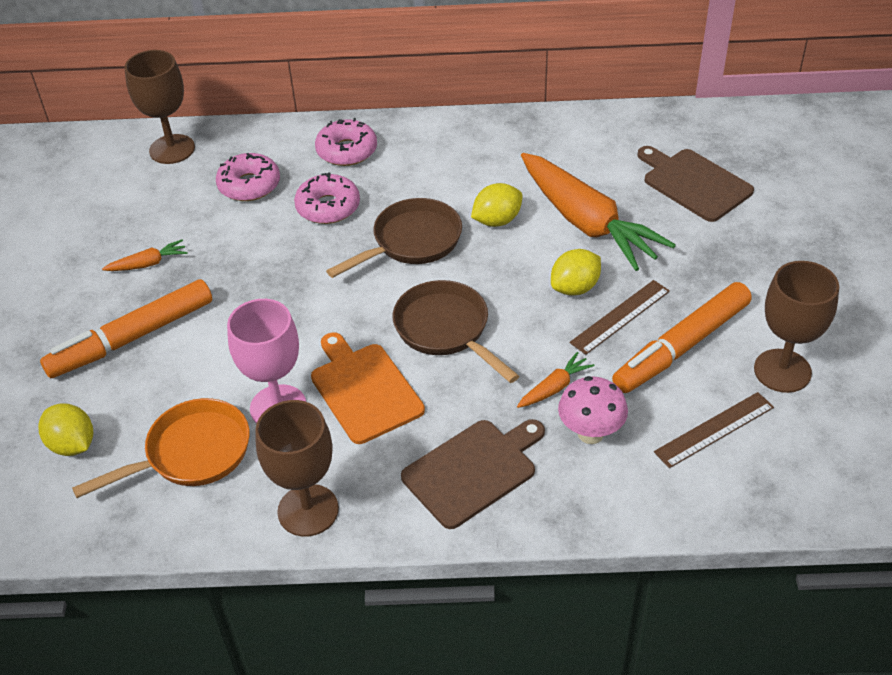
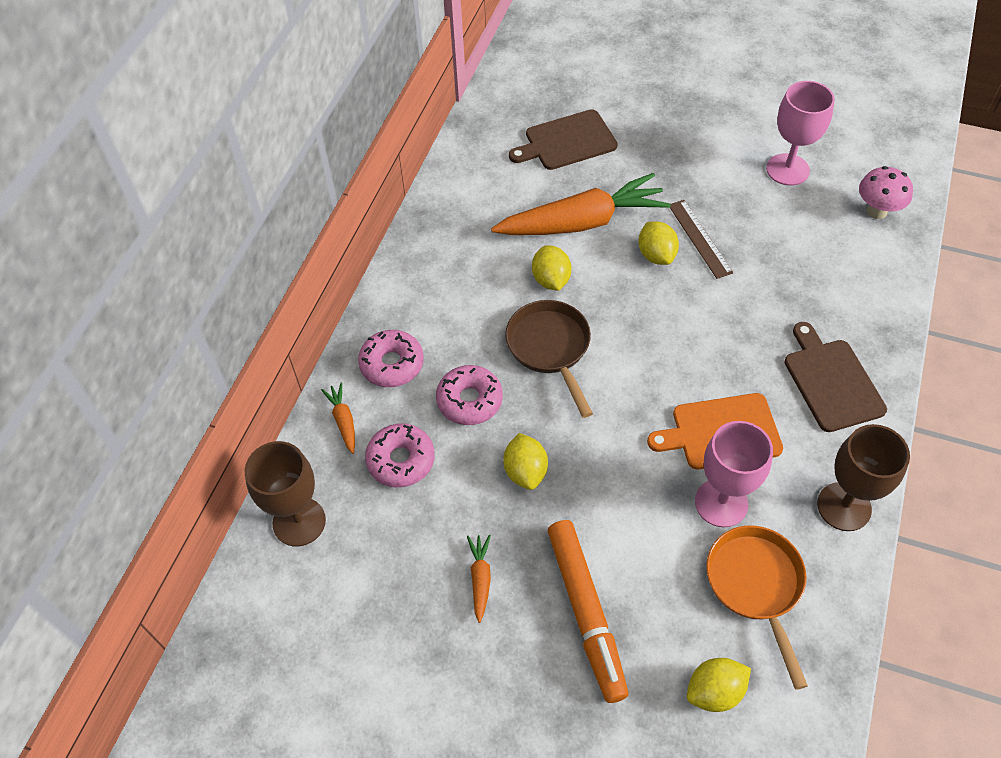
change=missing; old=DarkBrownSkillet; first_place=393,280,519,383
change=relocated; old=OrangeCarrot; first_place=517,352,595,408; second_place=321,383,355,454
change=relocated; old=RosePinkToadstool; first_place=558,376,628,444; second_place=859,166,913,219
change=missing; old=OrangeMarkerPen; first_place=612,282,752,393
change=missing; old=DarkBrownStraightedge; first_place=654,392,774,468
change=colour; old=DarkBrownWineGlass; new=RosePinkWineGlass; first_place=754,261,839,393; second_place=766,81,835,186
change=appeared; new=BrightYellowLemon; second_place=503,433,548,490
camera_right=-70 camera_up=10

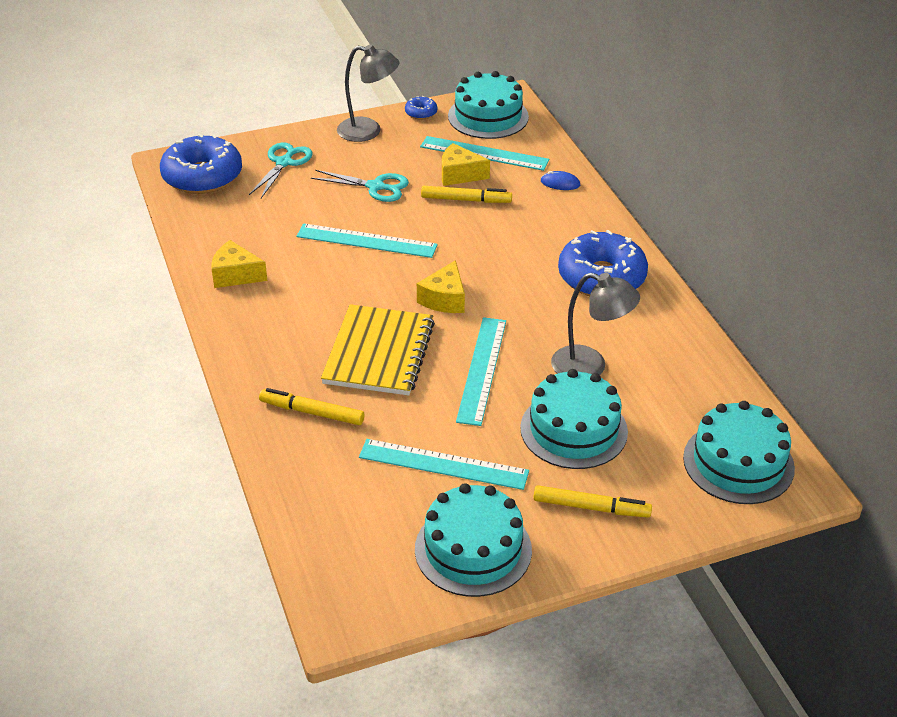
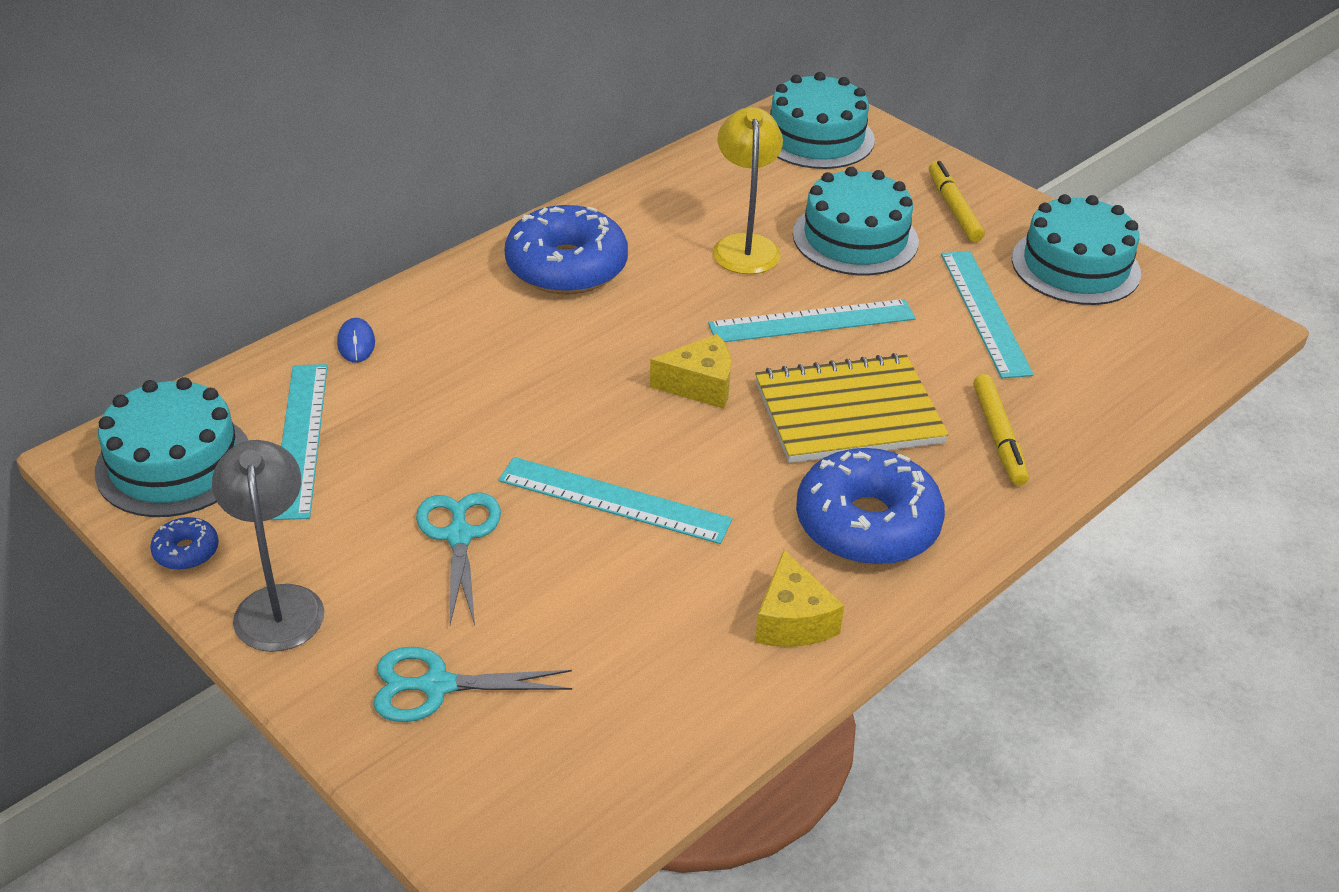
change=relocated; old=CobaltDonut; first_place=160,133,242,194; second_place=796,448,945,565
change=spun; old=TurquoiseStraightedge; first_place=296,223,438,258; second_place=498,457,733,544; degrees=-60
change=missing; old=BrightYellowMarkerPen; first_place=421,186,512,203
change=missing; old=BrightYellowPieceOfCheese; first_place=442,143,490,186
change=colour; old=GrayDeskLamp; new=BrightYellowDeskLamp; first_place=551,273,640,375; second_place=713,107,783,274
camera_right=-115 camera_up=0

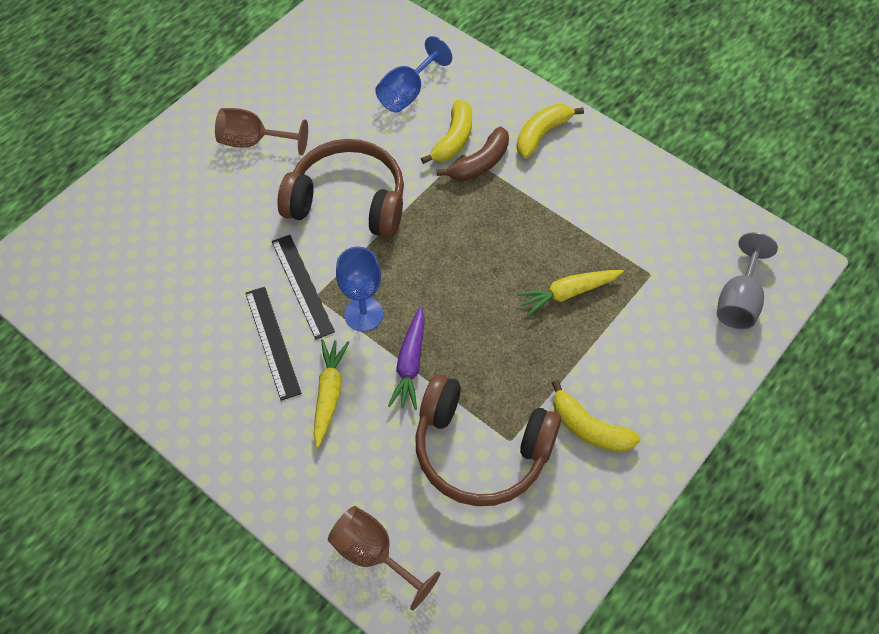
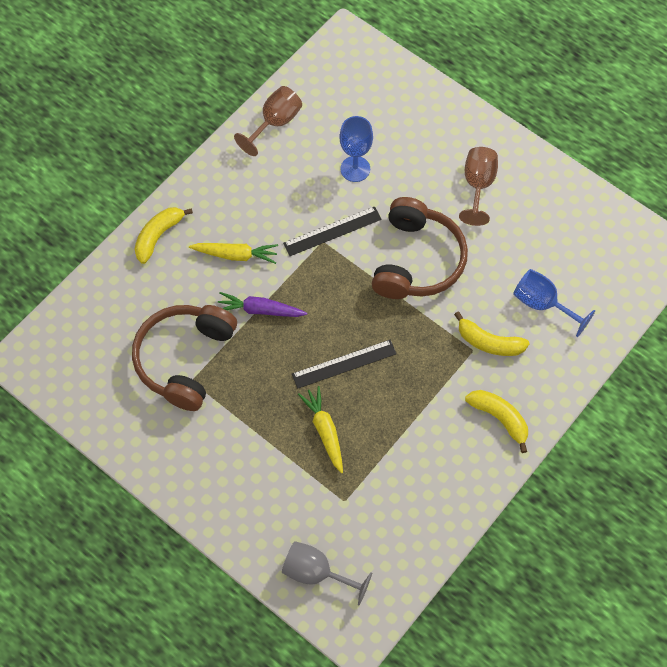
change=relocated; old=BlackStraightedge; first_place=245,287,302,401; second_place=292,340,397,389
change=relocated; old=DarkBrownWineGlass; first_place=328,506,441,611; second_place=234,86,302,156
change=relocated; old=CobaltWineGlass; first_place=336,247,383,332; second_place=339,116,373,182
change=missing; old=DarkBrownBananaFruit; first_place=437,127,509,181
change=relocated; old=BrightYellowBananaFruit; first_place=552,380,641,452; second_place=134,207,193,264
camera_right=90 camera_up=5

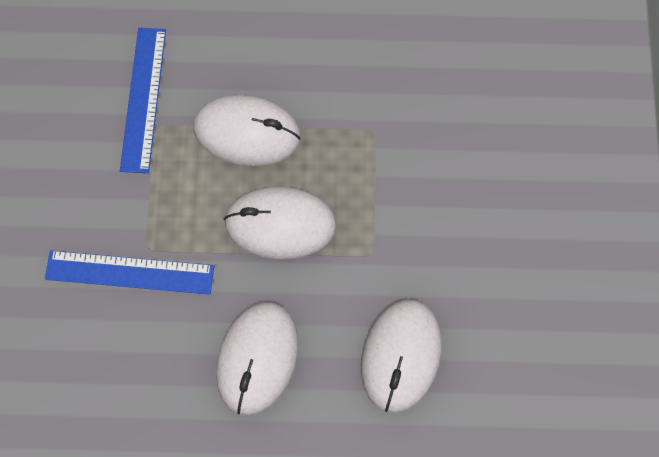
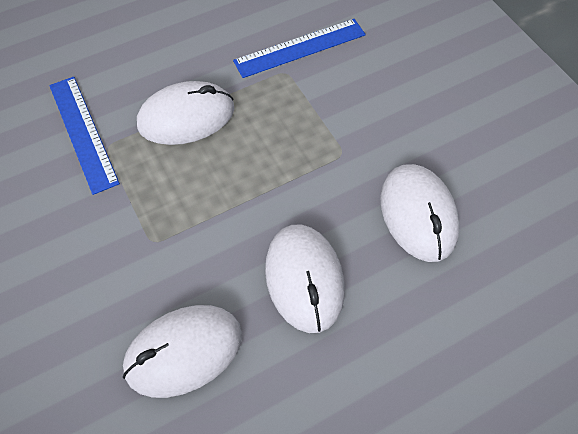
change=relocated; old=CobaltStraightedge; first_place=45,251,214,295; second_place=233,19,366,78
change=relocated; old=WhiteComputerMouse; first_place=224,187,336,259; second_place=123,305,242,398
camera_right=-30 camera_up=-10

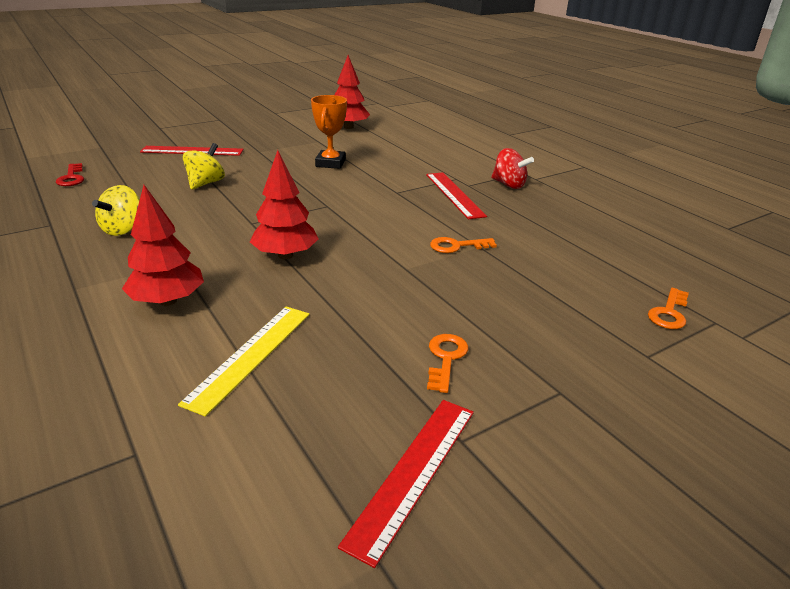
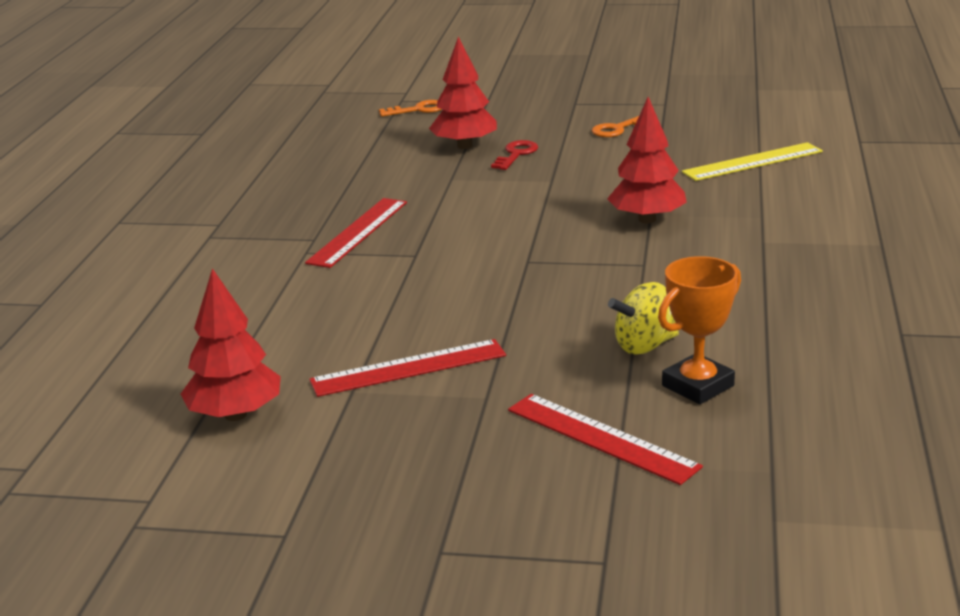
change=relocated; old=CrimsonLatchkey; first_place=56,163,84,186; second_place=491,140,538,170
change=missing; old=BrightYellowWhirligig; first_place=92,185,140,236
change=relocated; old=CrimsonFirTree; first_place=122,185,204,306; second_place=429,36,497,149
change=relocated; old=OrangeTrophy; first_place=311,95,347,169; second_place=658,256,741,404
change=relocated; old=CrimsonStraightedge; first_place=338,400,474,568; second_place=309,339,506,397
change=missing; old=OrangeLatchkey; first_place=430,237,497,253
change=missing; old=CrimsonWhirligig; first_place=491,148,534,189
camera_right=-135 camera_up=-5

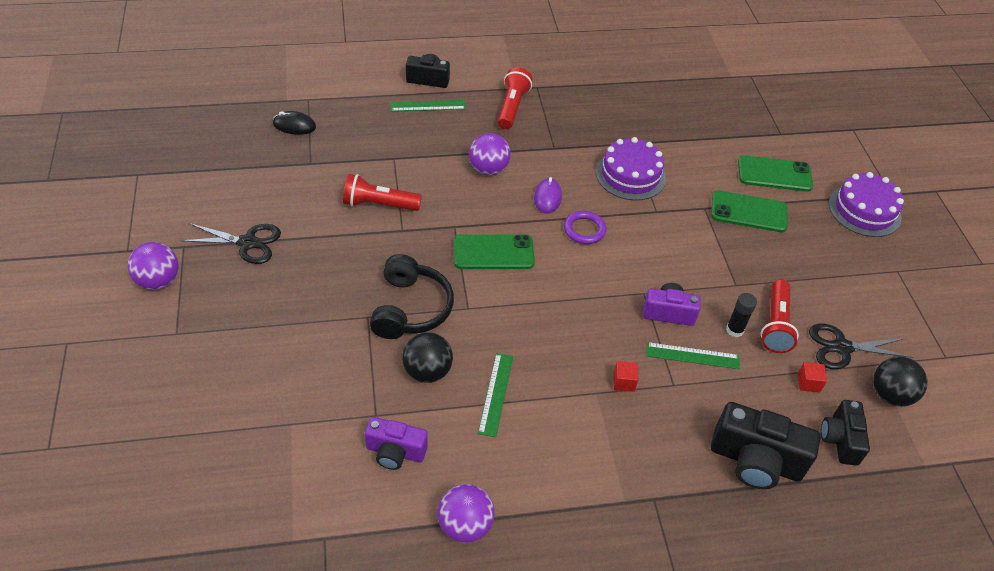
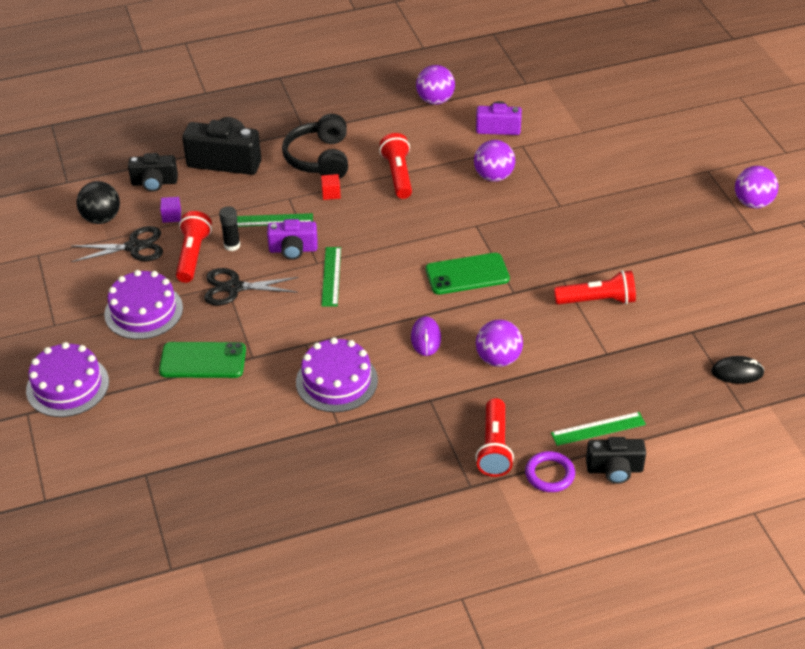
change=relocated; old=BlackScissors; first_place=180,223,281,264; second_place=204,268,299,305
change=relocated; old=BlackHeadphones; first_place=370,254,454,339; second_place=282,114,348,179
change=colour; old=BlackPlayBall; new=VioletPlayBall; first_place=402,332,453,383; second_place=474,140,515,182
change=relocated; old=LeafGreenStraightedge; first_place=478,353,513,437; second_place=321,247,341,306
change=relocated; old=VioletRing; first_place=564,211,607,244; second_place=525,451,575,492
change=missing; old=LeafGreenSmartphone; first_place=738,155,813,192
change=colour; old=CrimsonBlock; new=VioletBlock; first_place=798,362,827,393; second_place=160,197,181,223
change=spun; old=BlackCompactCamera; first_place=821,400,870,466; second_place=128,153,178,192; degrees=90
change=appeared; new=VioletCake; second_place=104,270,183,339
change=appeared; new=CrimsonPocketTorch; second_place=379,133,412,199
camera_right=175 camera_up=-5

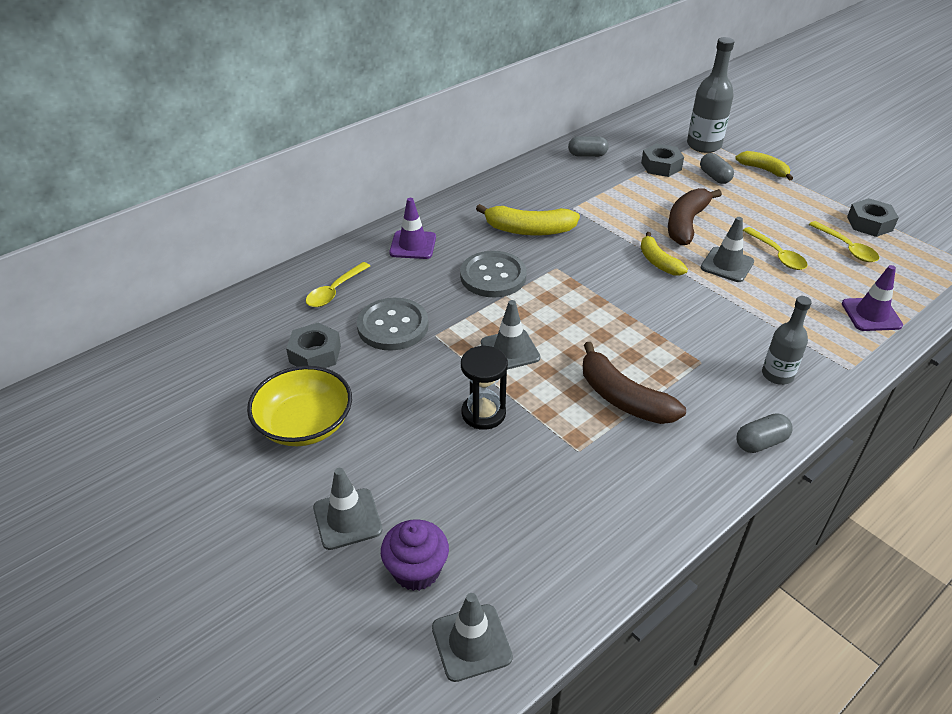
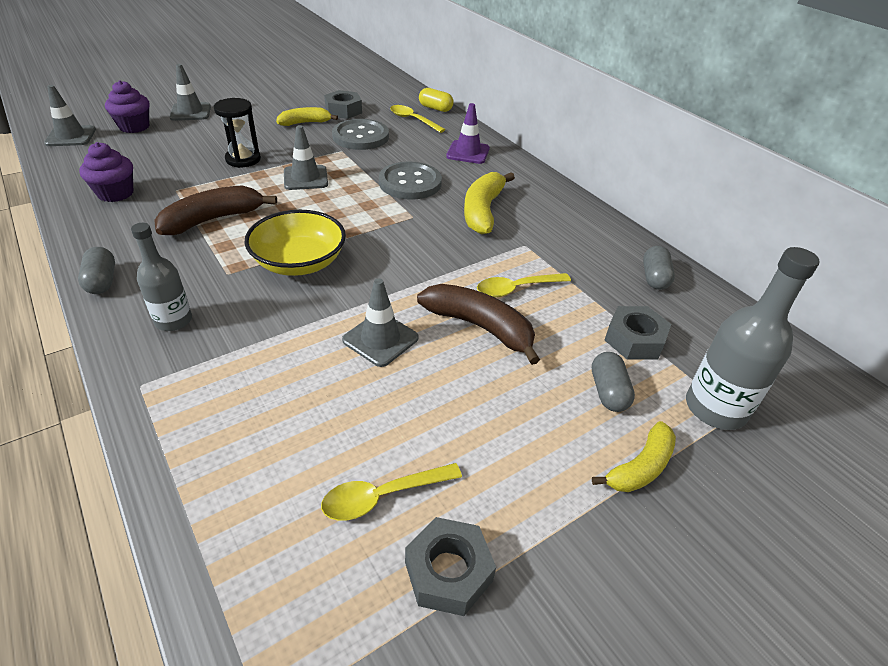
change=relocated; old=BrightYellowServingBowl; first_place=247,366,352,446; second_place=244,210,346,276
change=relocated; old=BrightYellowBananaFruit; first_place=641,232,688,276; second_place=276,107,338,126
change=spun; old=GrayPill; first_place=700,153,734,184; second_place=592,352,635,412; degrees=-75
change=relocated; old=BrightYellowSpoon; first_place=743,227,808,270; second_place=477,273,571,297
change=missing; old=VioletRoadCone; first_place=842,265,903,331
change=appeared; new=VioletMuffin; second_place=79,142,133,202
change=appeared; new=BrightYellowPill; second_place=419,88,454,112
camera_right=95 camera_up=0

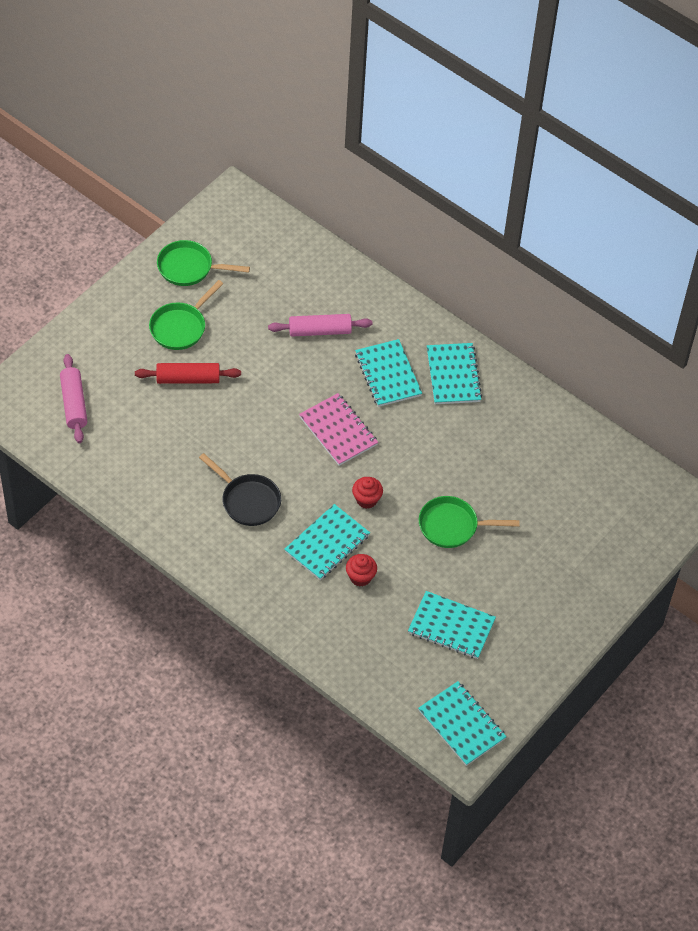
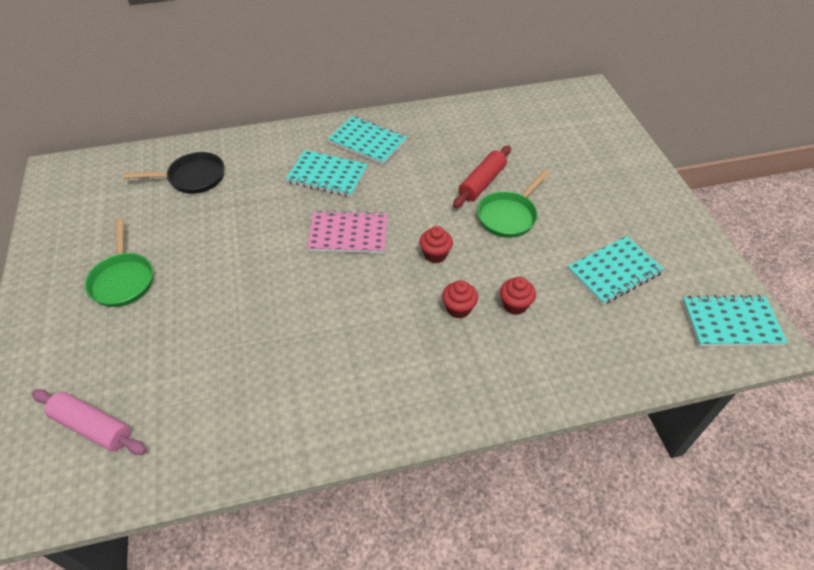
change=relocated; old=CrimsonRollingPin; first_place=135,363,241,384; second_place=453,145,511,208
change=missing; old=LeafGreenSkillet; first_place=157,240,250,286
change=relocated; old=BlackSkillet; first_place=199,453,281,526; second_place=123,152,224,194
change=missing; old=RosePinkRollingPin; first_place=268,314,372,336
change=exchanged; old=TurquoiseNotepad; new=CrimsonMuffin; first_place=284,504,370,580; second_place=442,280,478,319
camera_right=-50 camera_up=-5

